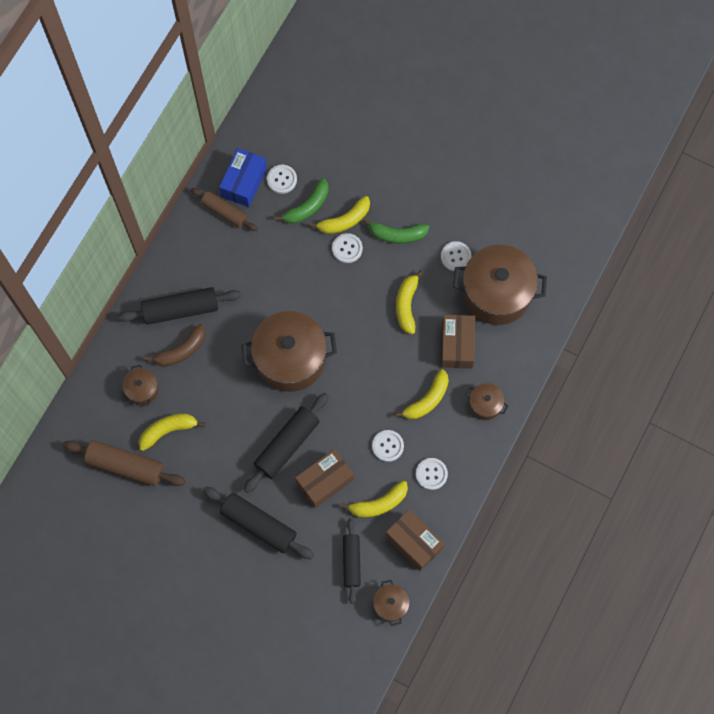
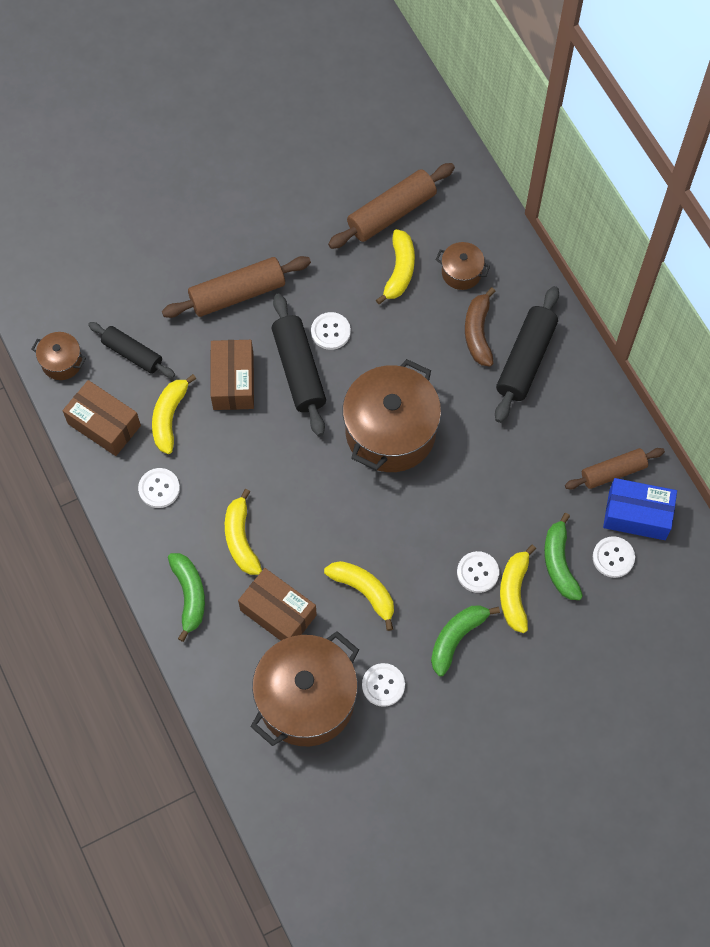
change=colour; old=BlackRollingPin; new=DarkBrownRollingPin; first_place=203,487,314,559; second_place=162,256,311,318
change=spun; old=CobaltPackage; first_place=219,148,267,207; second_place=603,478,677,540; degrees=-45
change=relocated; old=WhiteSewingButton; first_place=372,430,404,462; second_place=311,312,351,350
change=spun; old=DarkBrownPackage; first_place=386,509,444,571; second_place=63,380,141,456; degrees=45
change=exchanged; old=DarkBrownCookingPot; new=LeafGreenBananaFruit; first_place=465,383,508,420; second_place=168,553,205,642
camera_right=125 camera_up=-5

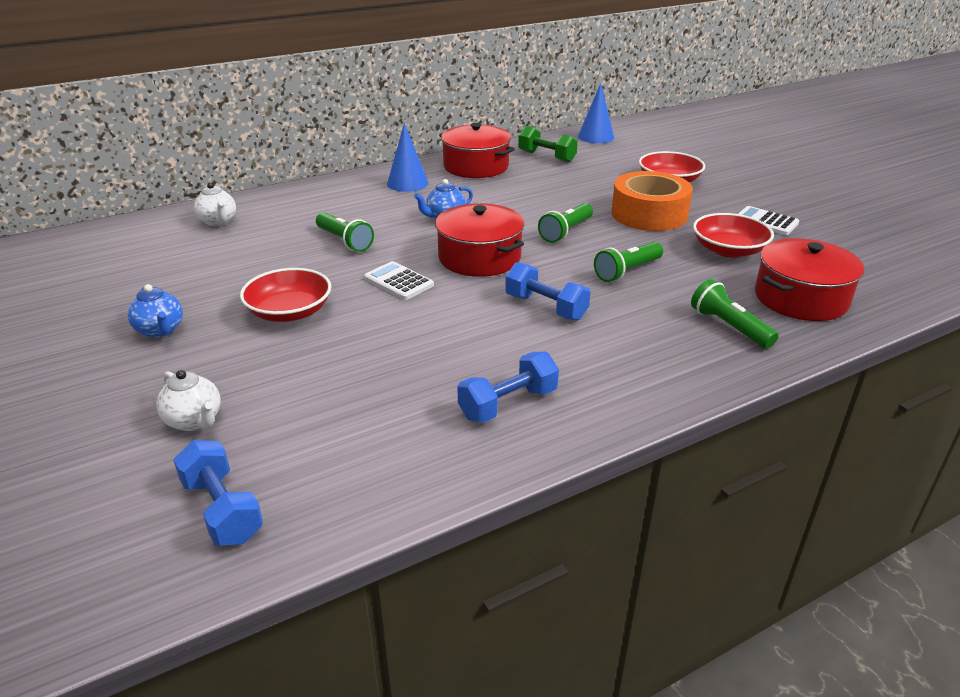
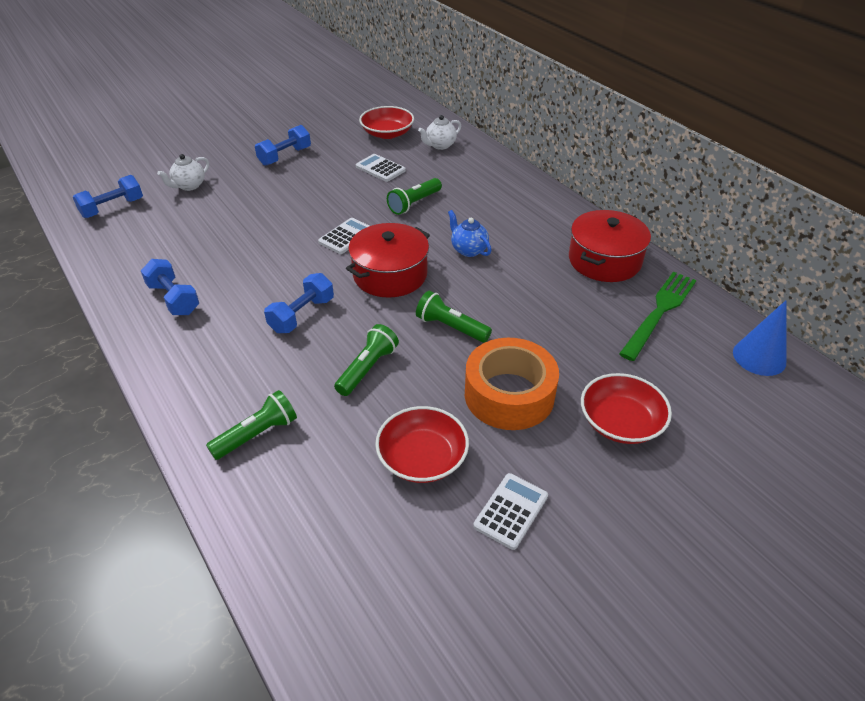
change=exchanged; old=CobaltTeaPot; new=CobaltDumbbell; first_place=128,284,183,338; second_place=255,125,311,166
change=relocated; old=CrimsonServingBowl; first_place=240,268,331,322; second_place=359,106,414,139
change=missing; old=CobaltCone; first_place=387,123,429,192
change=exchanged; old=LeafGreenDumbbell; new=LeafGreenDinnerFork; first_place=518,126,578,163; second_place=619,272,697,361
change=spun; old=LeafGreenPocketTorch; first_place=594,242,663,282; second_place=334,324,399,396; degrees=75
change=missing; old=CrimsonCookingPot; first_place=755,238,864,321
change=appeared; new=WhiteCalculator; second_place=356,154,406,182
camera_right=85 camera_up=10

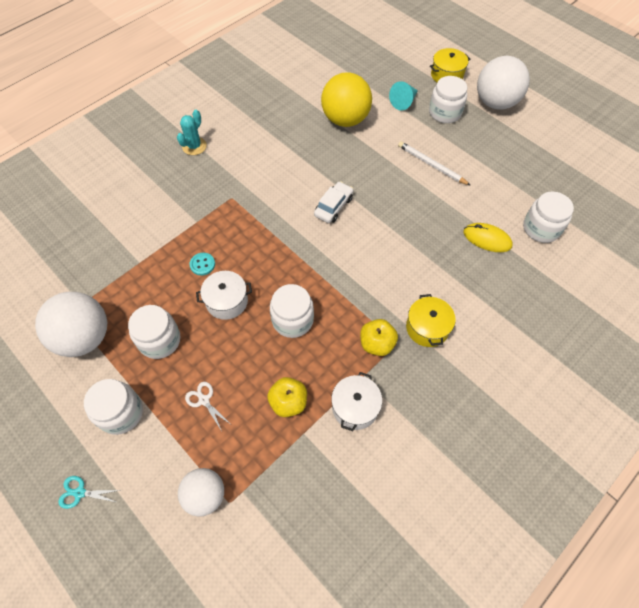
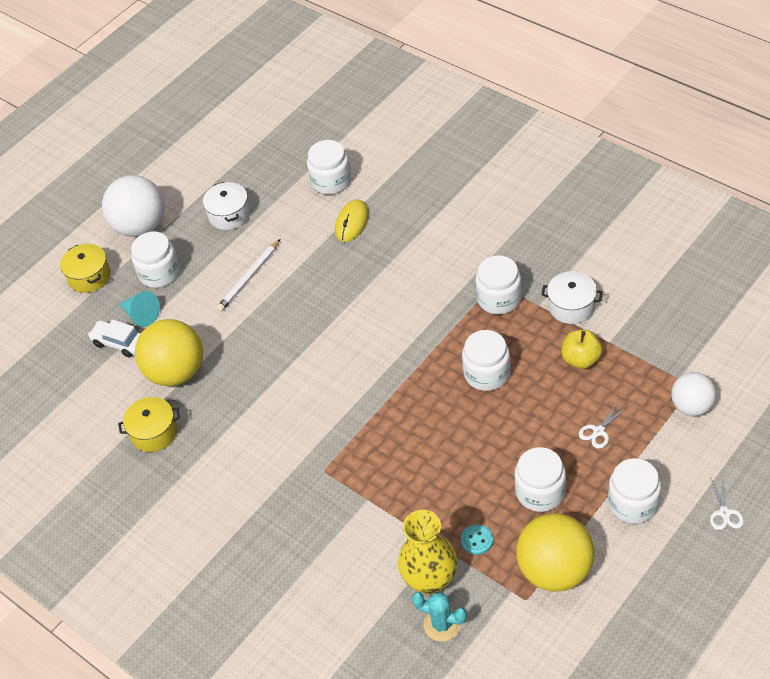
change=colour; old=WhitePlayBall; new=BrightYellowPlayBall; first_place=35,292,107,357; second_place=516,513,595,592
change=colour; old=TurquoiseScissors; new=WhiteScissors; first_place=58,476,120,509; second_place=710,477,744,530
change=relocated; old=TurquoiseSaguaroCactus; first_place=177,110,207,155; second_place=412,592,467,642
change=relocated; old=TurquoiseSewingButton; first_place=190,253,215,276; second_place=461,524,493,555
change=relocated; old=WhiteCookingPot; first_place=196,271,252,320; second_place=203,182,250,230
change=relocated; old=WhiteAutomobile; first_place=314,181,353,223; second_place=88,319,141,358
change=exchanged; old=BrightYellowToyApple; new=WhiteJamJar; first_place=360,319,398,356; second_place=475,255,522,315
change=relocated; old=BrightYellowCookingPot; first_place=406,294,456,347; second_place=118,397,180,452
change=appeared; new=BrightYellowFlowerVase; second_place=398,510,457,594
camera_right=-90 camera_up=-10

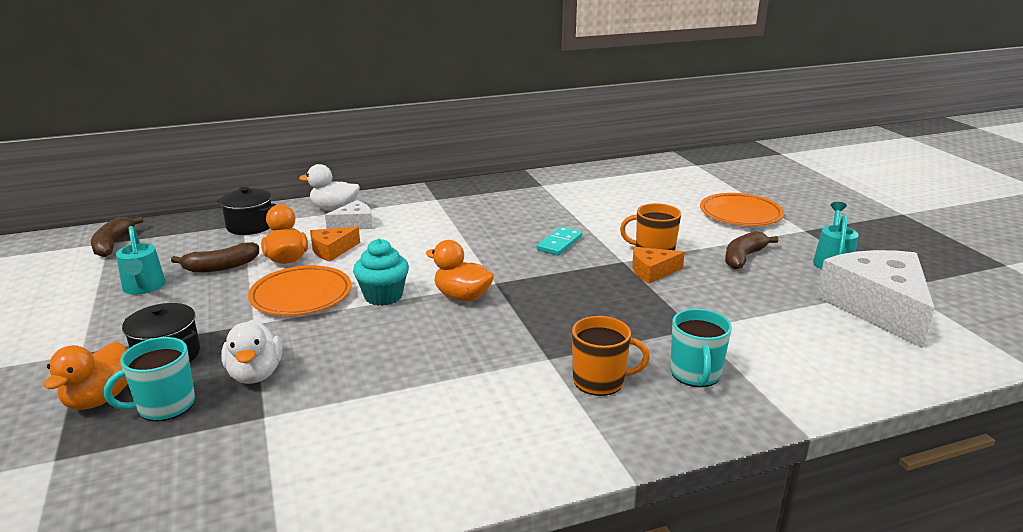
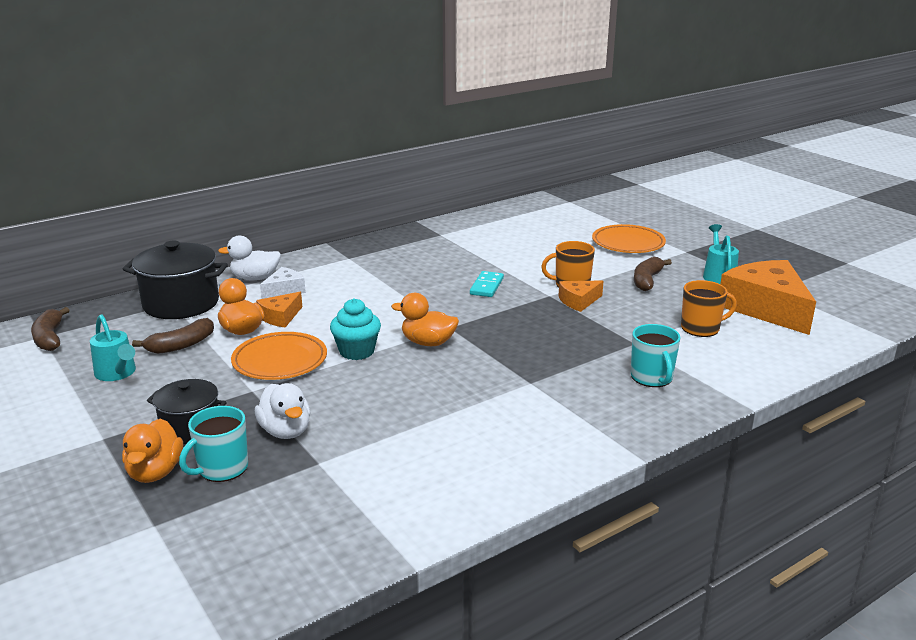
change=size; old=BlackCookingPot; first_place=217,187,276,235; second_place=123,241,228,319; factor=1.62
change=relocated; old=OrangeTeaMug; first_place=572,316,650,396; second_place=681,280,737,337
change=colour; old=WhitePieceOfCheese; new=OrangePieceOfCheese; first_place=816,250,935,348; second_place=720,260,816,335
camera_right=-15 camera_up=0

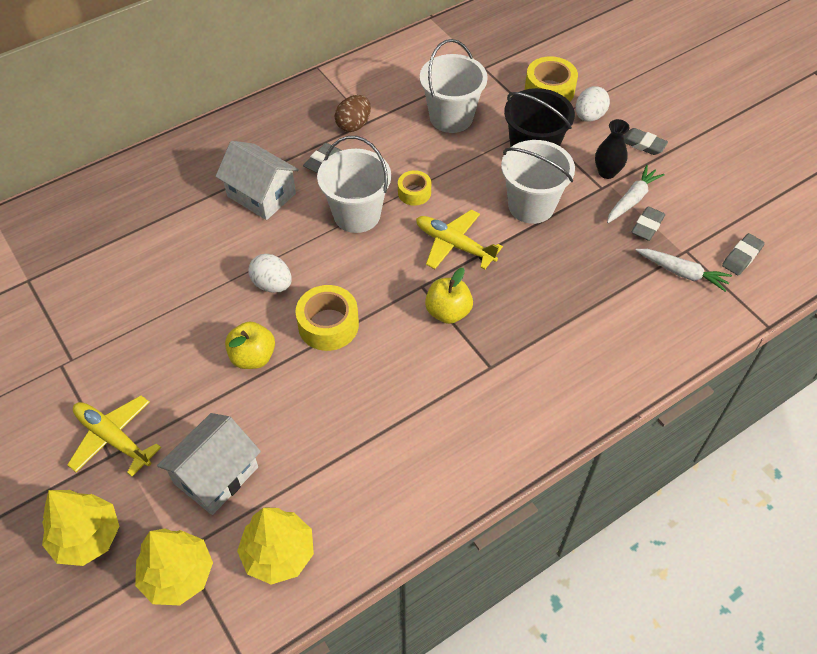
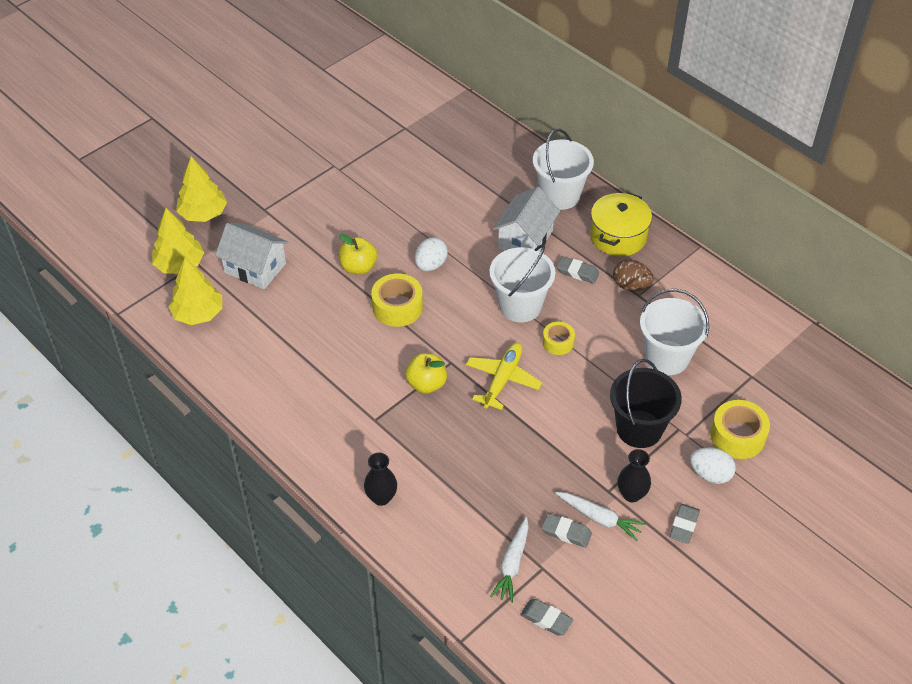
change=missing; old=BrightYellowAeroplane; first_place=67,395,161,476
change=relocated; old=WhitePail; first_place=501,140,575,224; second_place=533,129,594,210
change=appeared; new=BlackFlowerVase; second_place=364,453,397,506
change=appeared; new=BrightYellowCookingPot; second_place=590,192,652,256
camera_right=80 camera_up=-5

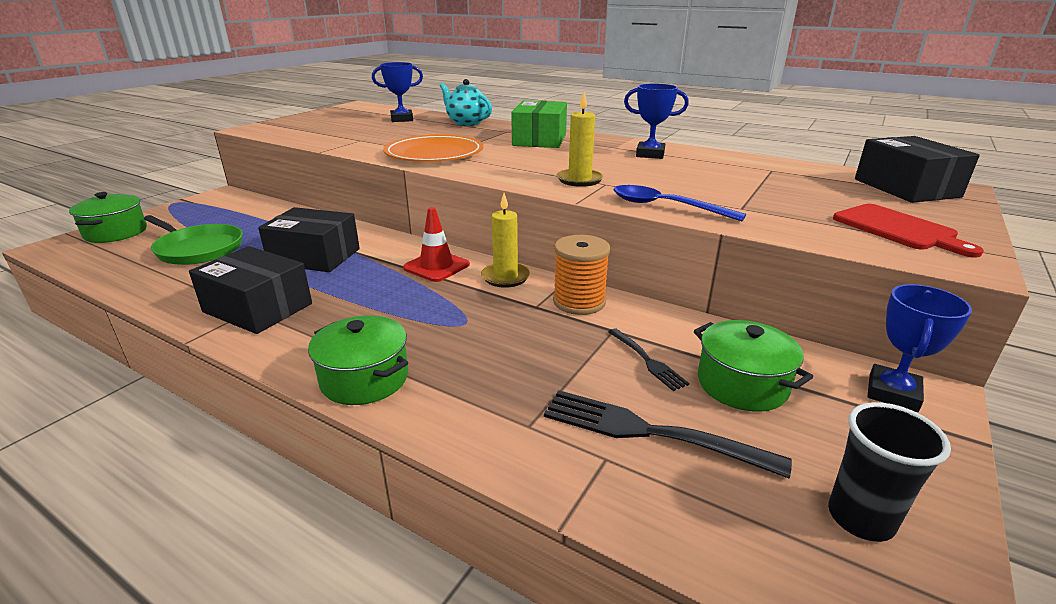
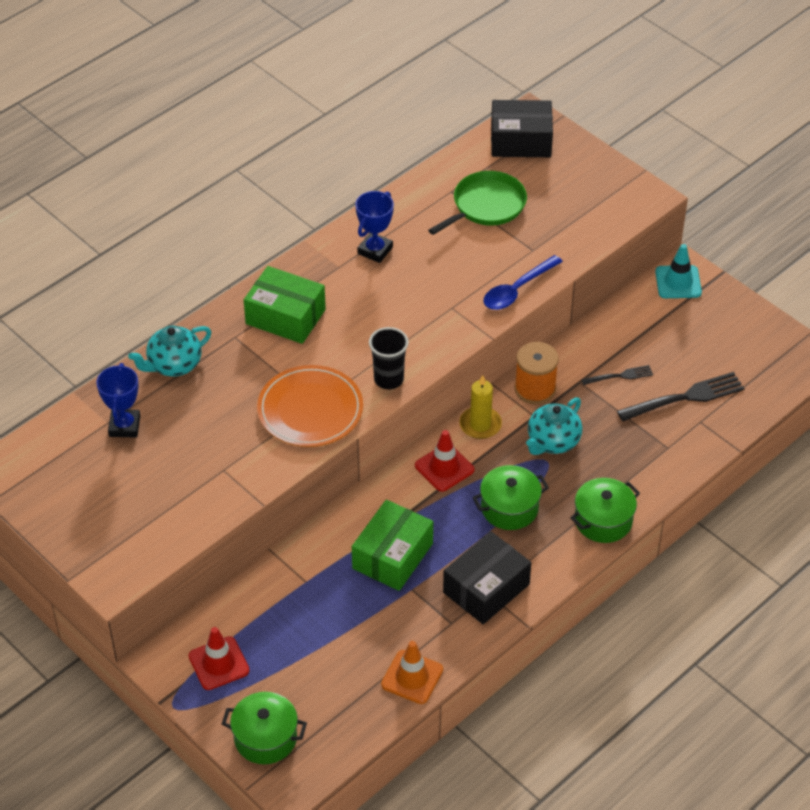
change=relocated; old=LeafGreenSkillet; first_place=144,215,243,265; second_place=428,171,527,235
change=colour; old=BlackPackage; new=LeafGreenPackage; first_place=258,207,360,272; second_place=352,500,433,591
change=spun; old=BlackDinnerFork; first_place=544,390,792,478; second_place=617,372,745,421; degrees=-150
change=missing; old=BrightYellowWaxCandle; first_place=557,92,604,187
change=relocated; old=LeafGreenCookingPot; first_place=694,320,813,412; second_place=472,465,549,530
change=relocated; old=BlackBeaker; first_place=828,402,951,542; second_place=369,327,409,389
change=missing; old=CrimsonBreadBoard; first_place=833,204,984,258
change=exchanged; old=CobaltTrophy; new=TurquoiseRoadCone; first_place=867,284,972,412; second_place=655,244,702,298
change=appeared; new=CrimsonRoadCone; second_place=189,627,249,690
change=appeared; new=OrangeRoadCone; second_place=381,641,443,704
change=appeared; new=TurquoiseTeaPot; second_place=526,397,582,455
camera_right=-75 camera_up=20

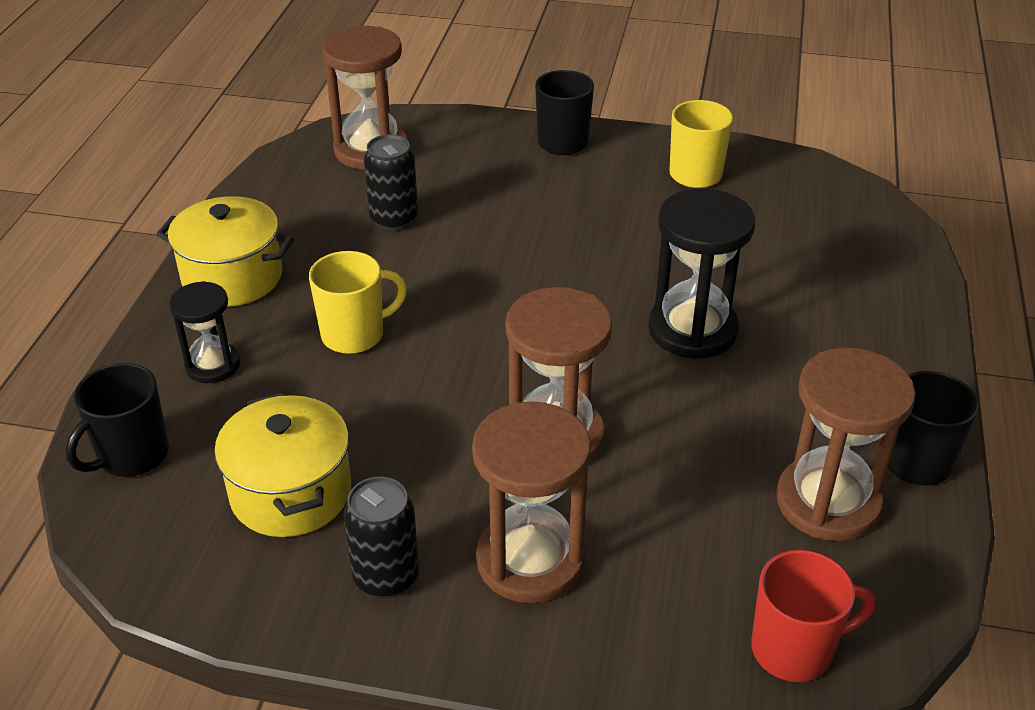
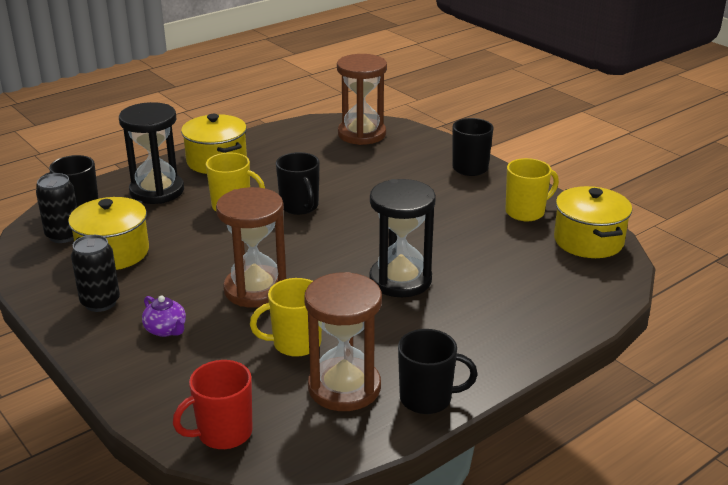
change=size; old=BlackSandTimer; first_place=169,281,240,383; second_place=119,102,184,204; factor=1.69
change=relocated; old=BlackSodaCan; first_place=364,134,418,231; second_place=36,173,77,243
change=exchanged; old=DarkBrownSandTimer; new=VioletTeaPot; first_place=472,402,591,603; second_place=142,295,186,337
change=spun; old=CrimsonTeaMug; first_place=751,550,875,682; second_place=173,360,252,449; degrees=120
change=appeared; new=BrightYellowTeaMug; second_place=250,278,322,357
change=appeared; new=BlackTeaMug; second_place=276,152,320,215
change=appeared; new=BrightYellowCookingPot; second_place=554,186,632,258
camera_right=40 camera_up=-10

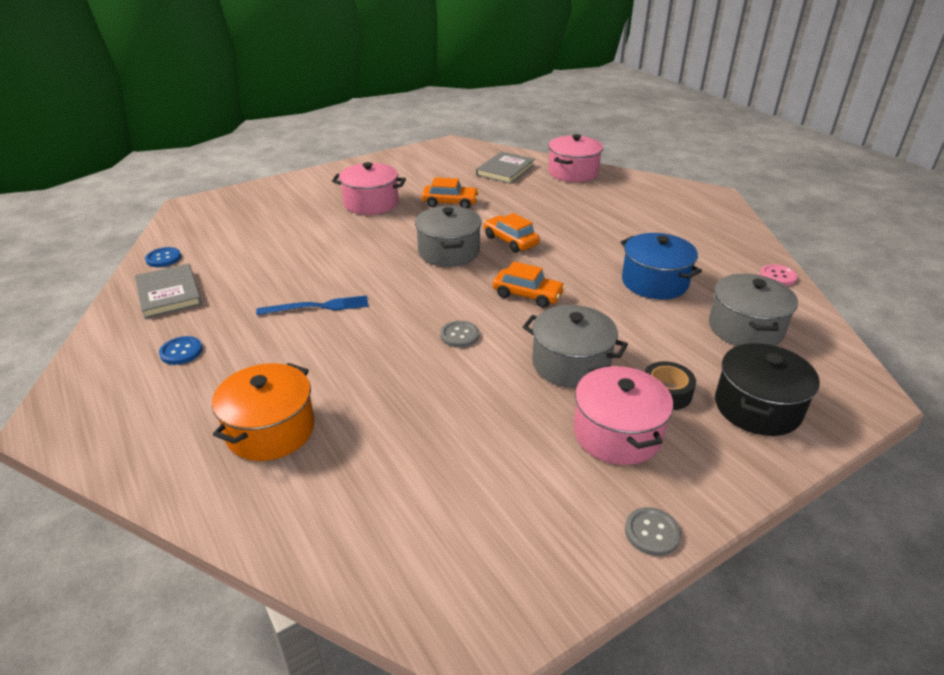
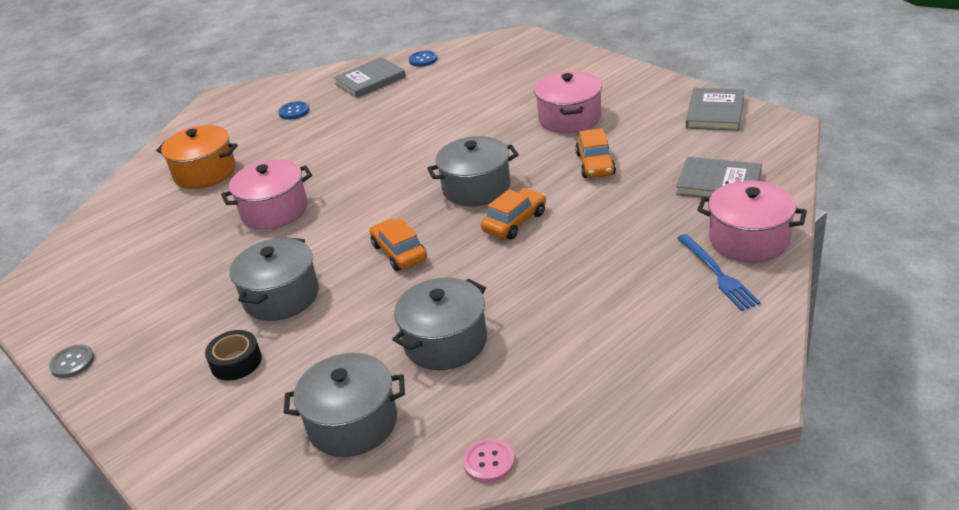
change=relocated; old=CobaltDinnerFork; first_place=256,296,368,315; second_place=677,234,761,311
change=missing; old=GraySewingButton; first_place=440,321,479,348
change=spun; old=OrangeAutomobile; first_place=493,262,565,308; second_place=370,218,427,271; degrees=135
change=relocated; old=RosePinkCookingPot; first_place=573,365,673,465; second_place=221,159,312,230
change=colour; old=CobaltCookingPot; new=GrayCookingPot; first_place=621,233,702,299; second_place=392,277,487,370
change=missing; old=BlackCookingPot; first_place=715,343,820,436
change=appeared; new=GrayHardback; second_place=686,88,744,131
camera_right=85 camera_up=0

